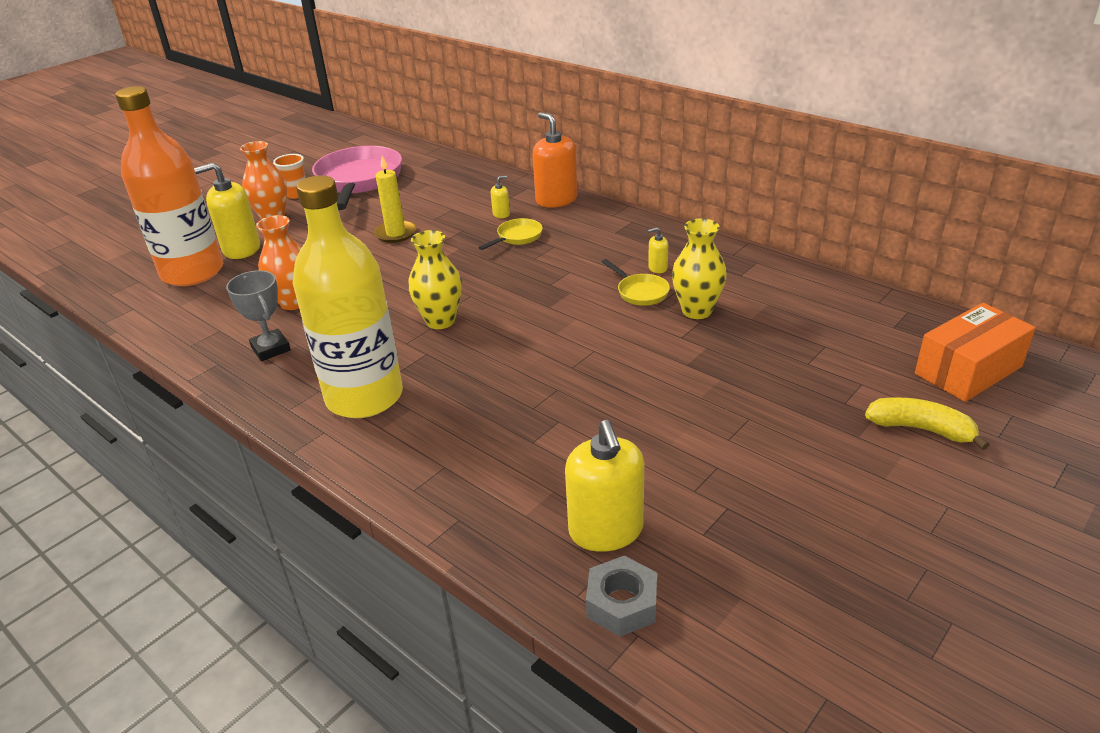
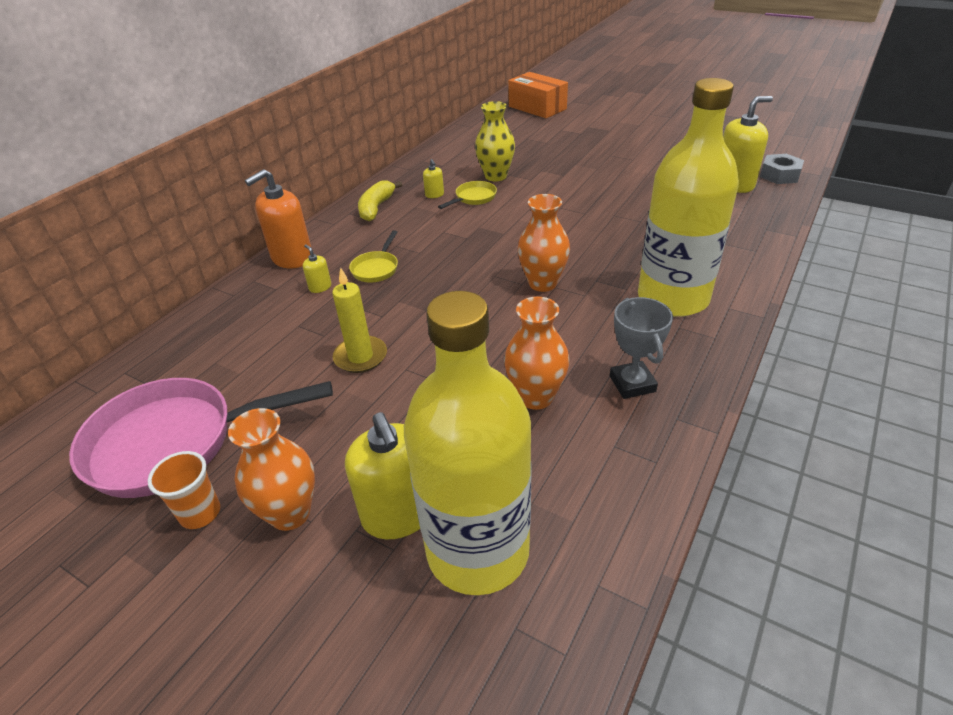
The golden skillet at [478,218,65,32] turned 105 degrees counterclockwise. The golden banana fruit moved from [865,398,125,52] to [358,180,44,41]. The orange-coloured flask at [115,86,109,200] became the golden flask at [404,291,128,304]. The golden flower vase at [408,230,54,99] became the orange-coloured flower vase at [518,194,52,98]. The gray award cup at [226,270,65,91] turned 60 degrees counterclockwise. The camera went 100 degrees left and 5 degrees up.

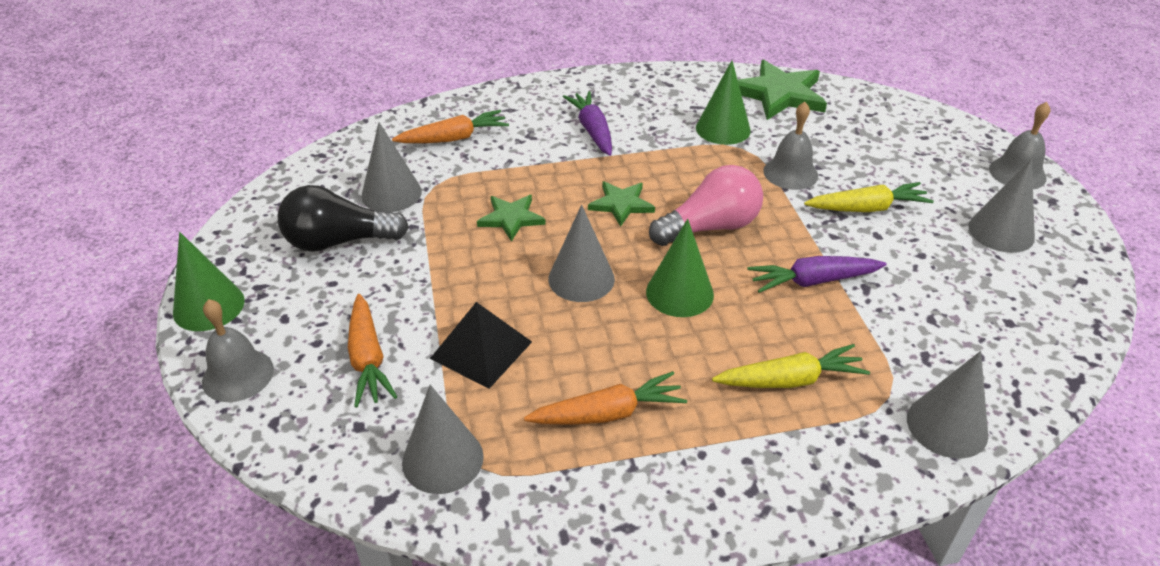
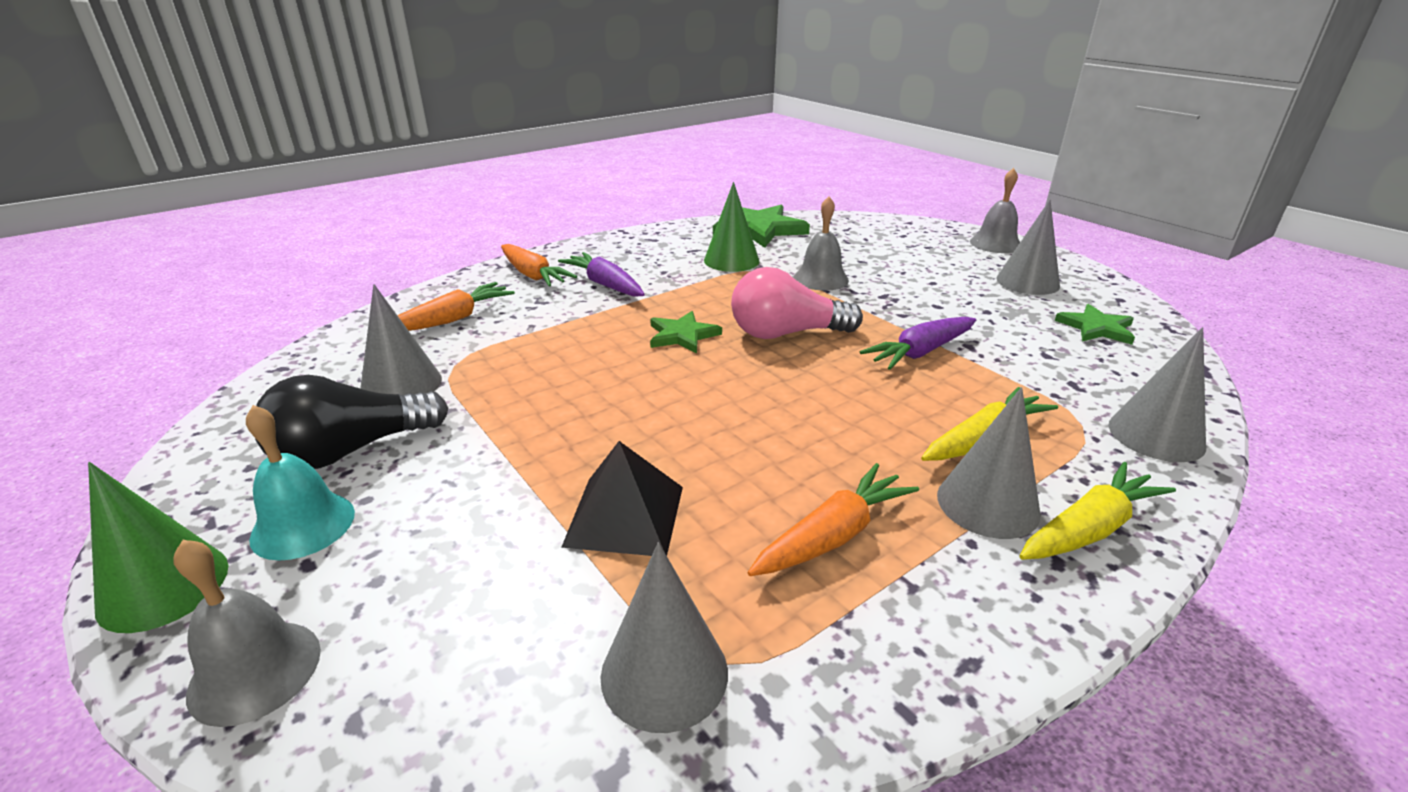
The turquoise school bell at [246,405,109,156] appeared. The orange-coloured toy carrot moved from [348,294,49,113] to [501,244,76,43]. The pink lightbulb at [649,165,114,81] turned 135 degrees counterclockwise. The gray cone moved from [548,205,67,97] to [937,387,104,152]. The golden toy carrot moved from [804,182,130,30] to [1020,462,156,98]. The leaf-green star moved from [477,195,69,47] to [1055,304,80,41]. The leaf-green cone at [646,219,68,98] disappeared. The camera went 25 degrees left and 10 degrees down.

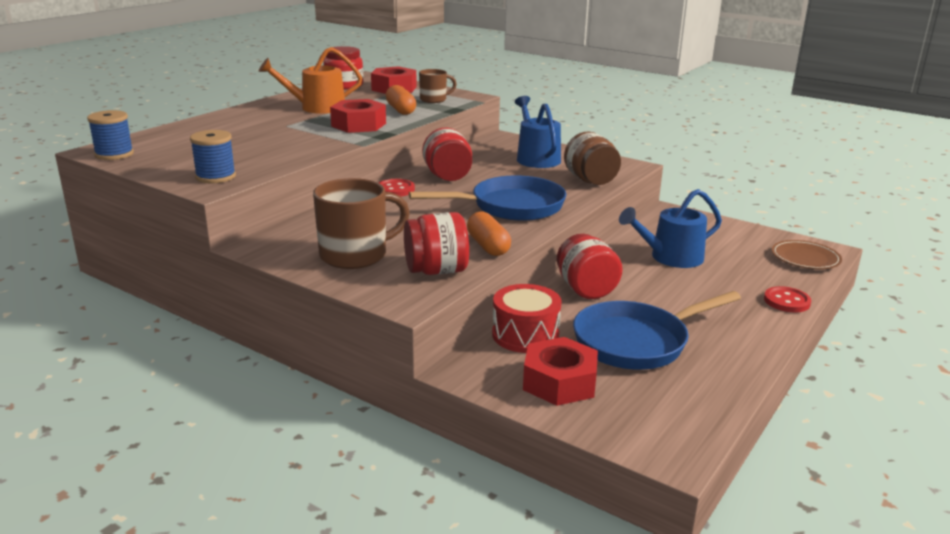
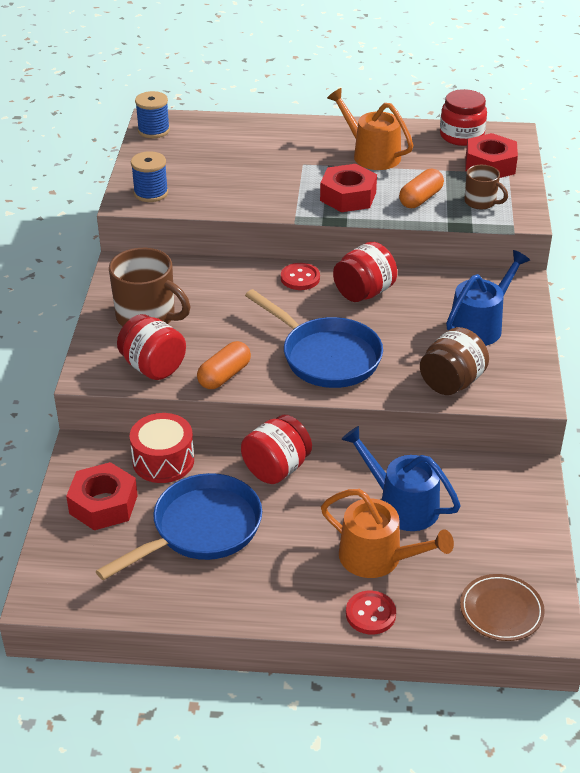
The royal blue skillet at [573,291,168,79] turned 105 degrees clockwise. The orange-coloured sprinkling can at [321,489,133,89] appeared. The camera went 60 degrees right and 15 degrees up.

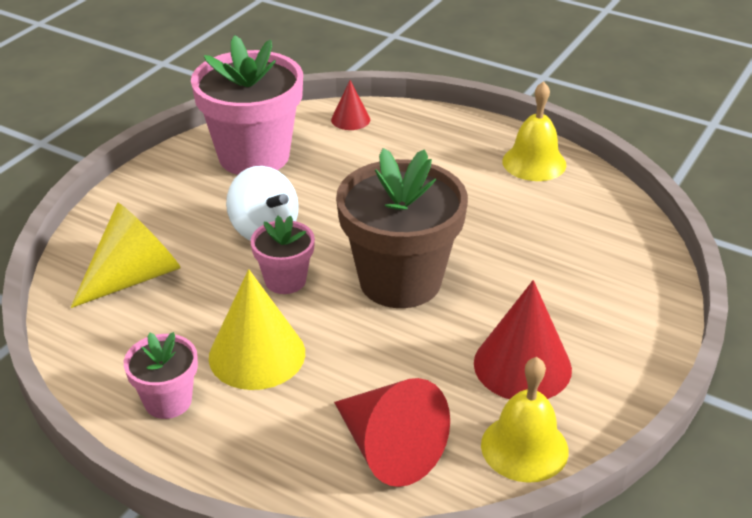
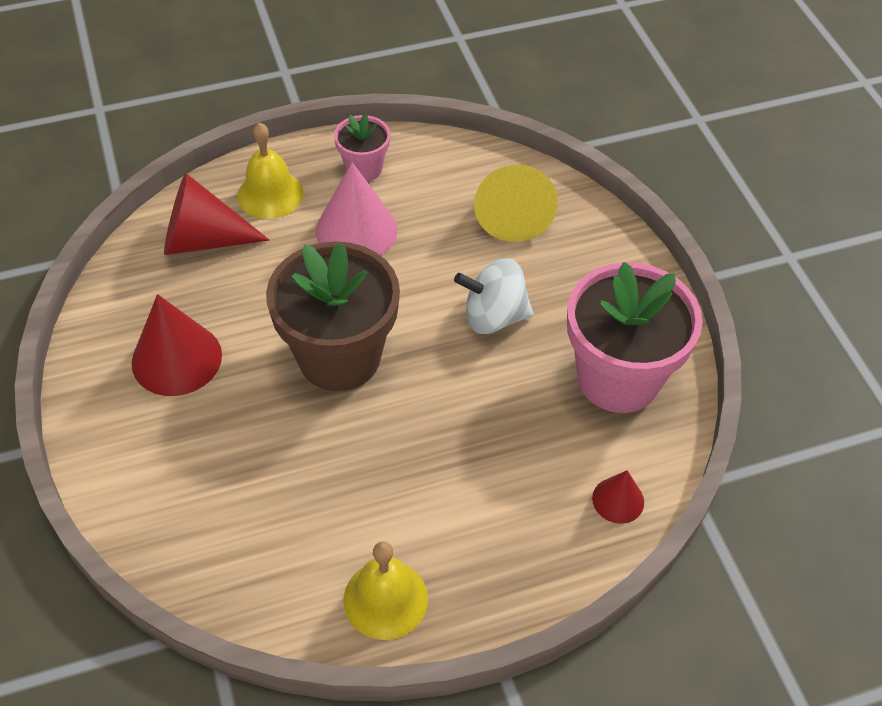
The golden school bell moved from [481,357,88,126] to [237,122,67,97]. The golden cone at [209,269,96,121] became the pink cone at [316,162,81,93]. The pink potted plant at [251,215,64,79] disappeared. The camera went 130 degrees right and 15 degrees up.

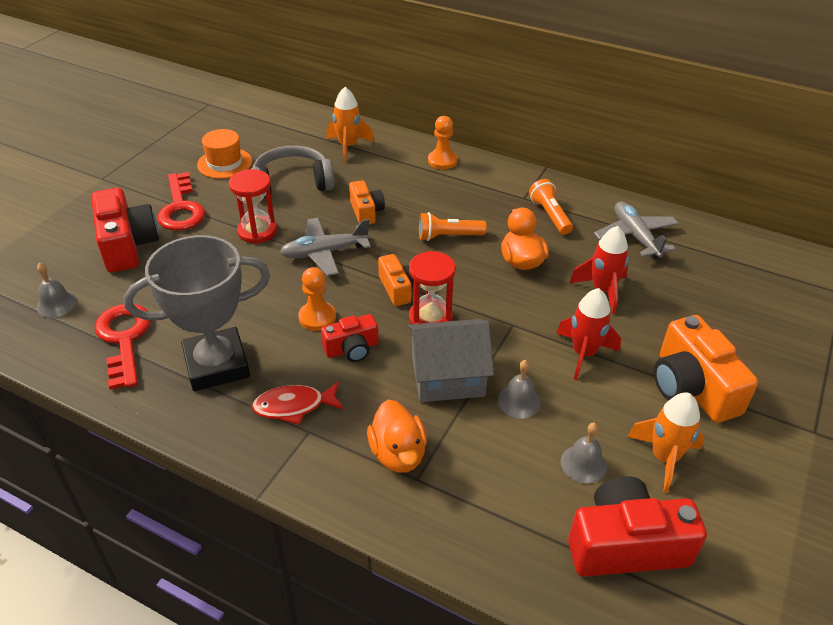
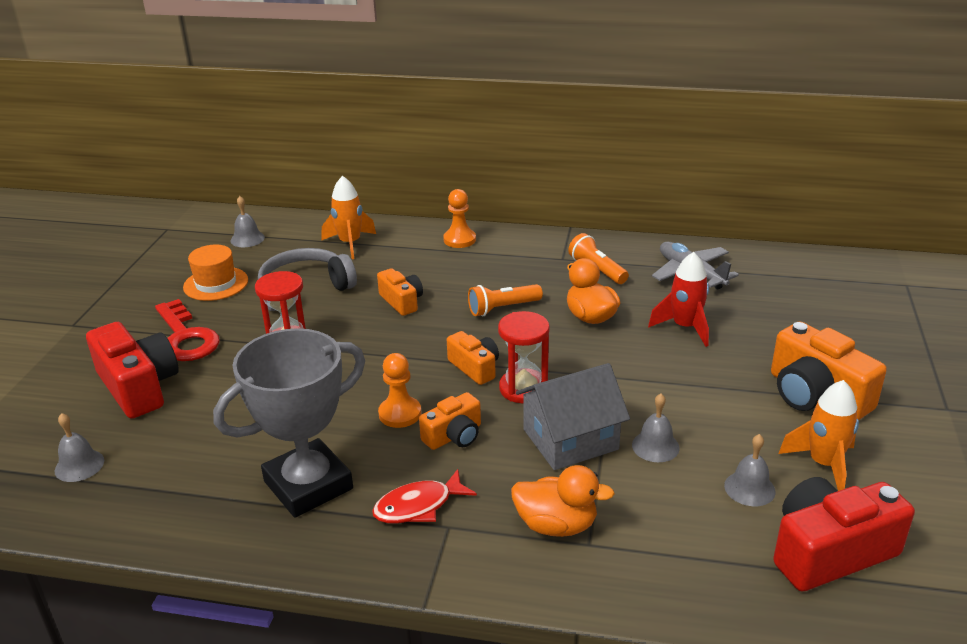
The gray school bell at [231,196,34,51] appeared. The red compact camera at [321,314,58,48] became the orange-coloured compact camera at [419,392,62,58]. The orange-coloured rubber duck at [367,400,60,73] turned 45 degrees counterclockwise. The red key at [94,304,57,86] disappeared. The gray aeroplane at [280,218,91,58] disappeared. The red toy rocket at [556,288,65,92] disappeared. The camera went 15 degrees left and 10 degrees down.

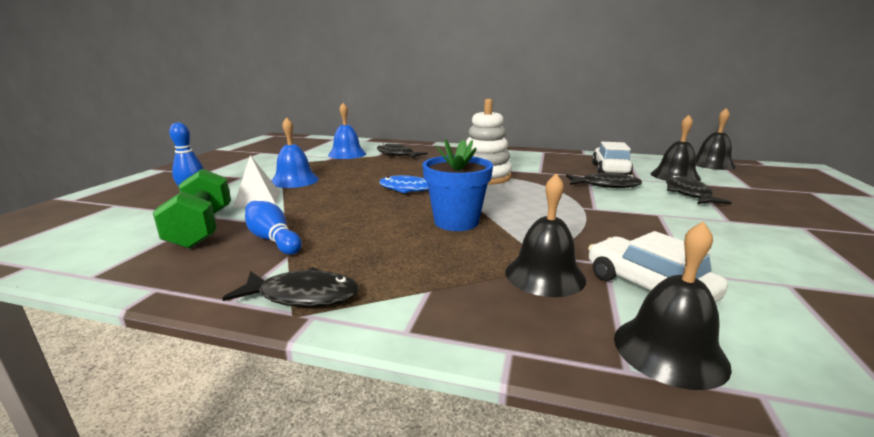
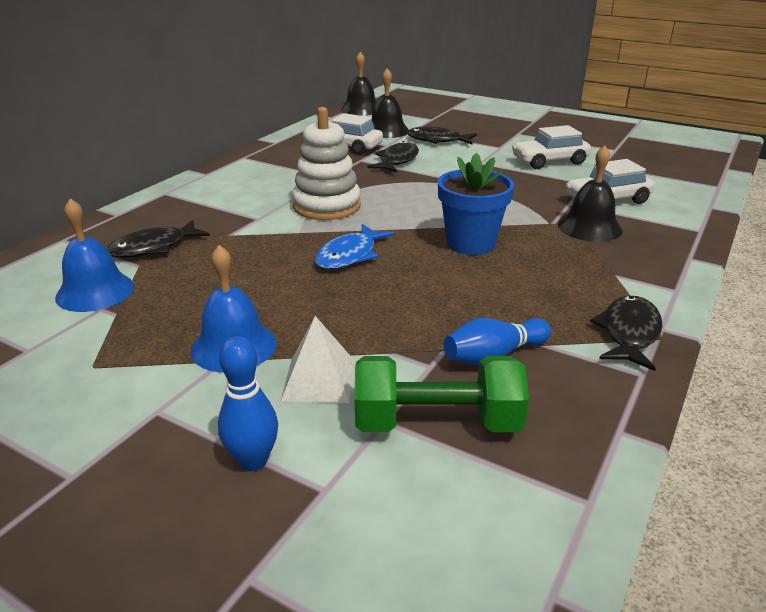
The pure white toy car at [512,125,79,44] appeared. The jet-black school bell at [614,221,118,169] disappeared. The camera went 75 degrees left and 10 degrees up.

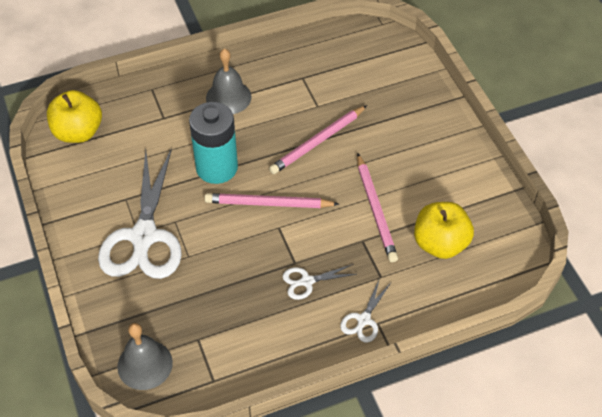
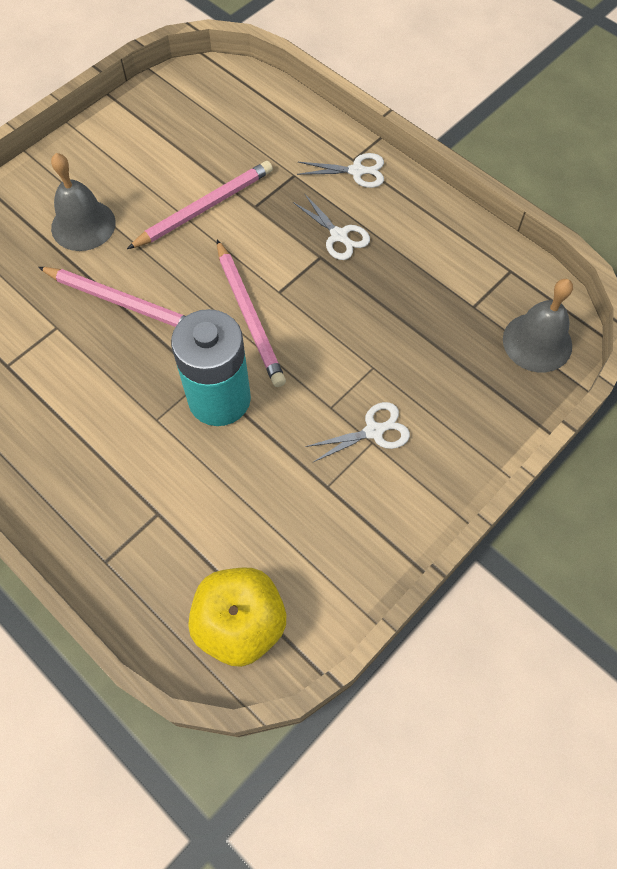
The gray school bell moved from [206,48,46,66] to [51,153,65,98]. The pure white scissors at [98,148,84,131] changed to 0.44 times the size. The golden toy apple at [414,202,60,57] disappeared. The camera went 115 degrees left and 10 degrees up.

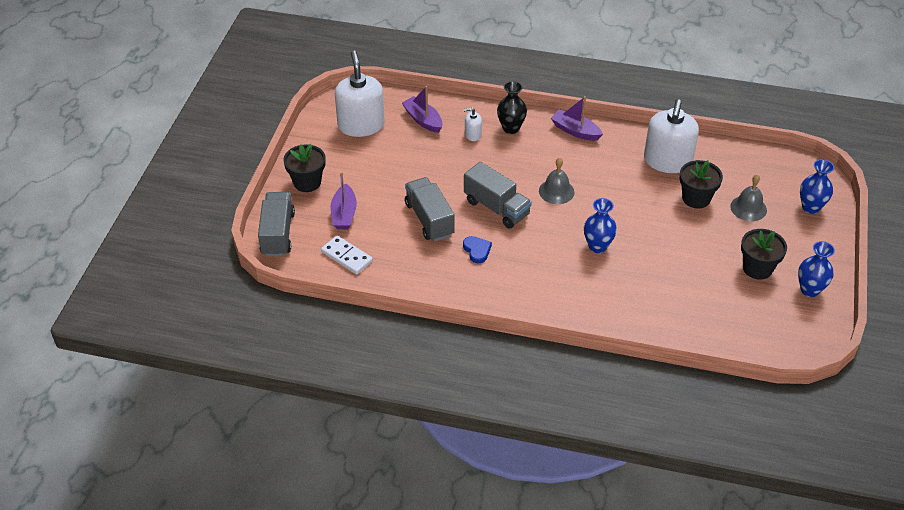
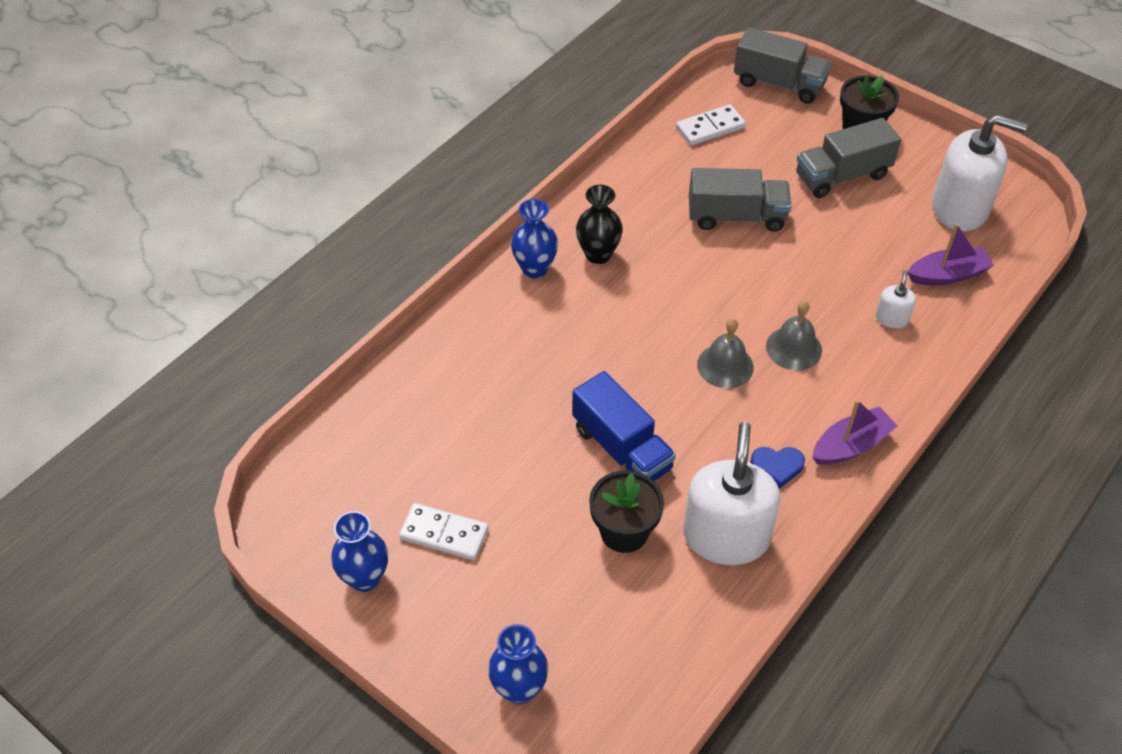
The jet-black potted plant at [741,229,46,51] was replaced by the pure white domino at [399,503,89,57]. The royal blue flower vase moved from [584,198,33,55] to [511,199,47,80]. The royal blue lorry at [572,371,104,110] appeared. The jet-black flower vase moved from [497,81,30,53] to [576,185,47,79]. The pure white pump bottle at [644,99,55,74] turned 60 degrees clockwise. The royal blue heart moved from [463,236,29,27] to [750,447,55,42]. The gray school bell moved from [730,174,37,47] to [766,301,56,69]. The gray lorry moved from [464,162,68,66] to [796,118,105,80]. The royal purple boat at [331,172,26,57] disappeared. The camera went 115 degrees right and 5 degrees up.

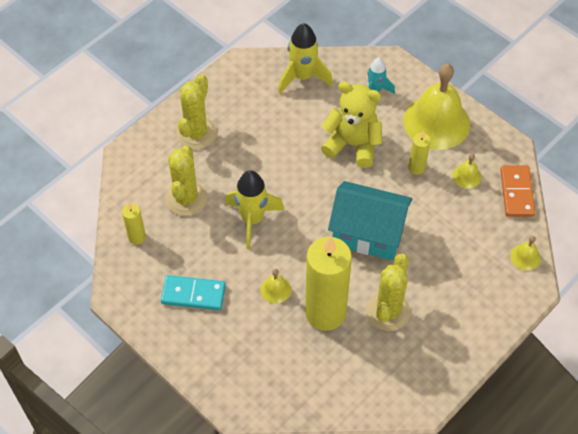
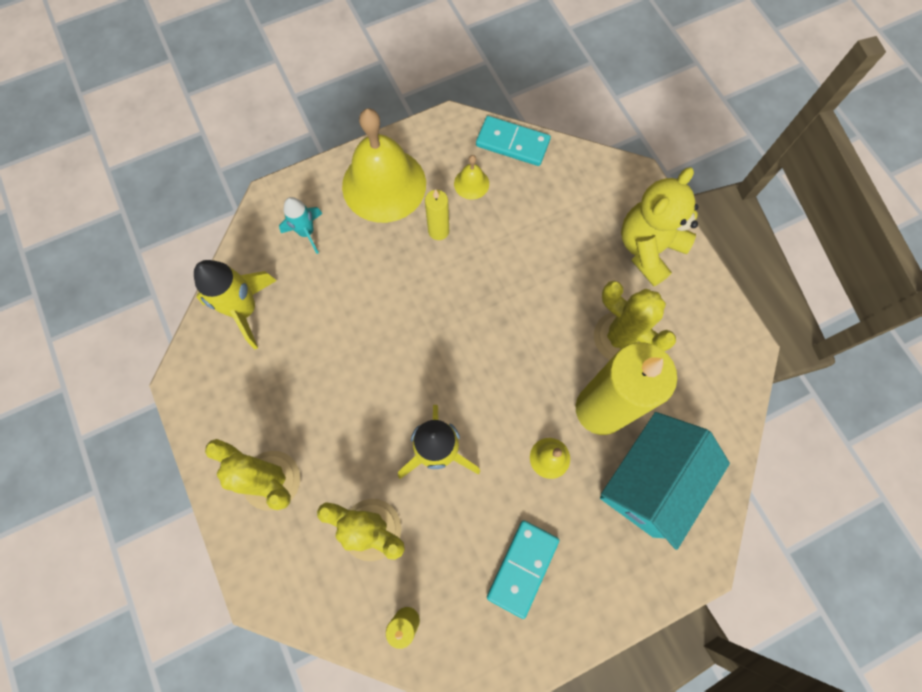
The orange-coloured domino at [500,165,35,52] became the turquoise domino at [476,116,75,50]. The turquoise toy house moved from [328,181,84,79] to [600,412,130,138]. The golden teddy bear moved from [321,82,61,86] to [621,167,77,120]. The golden school bell at [510,236,31,35] disappeared. The camera went 70 degrees left and 15 degrees up.

